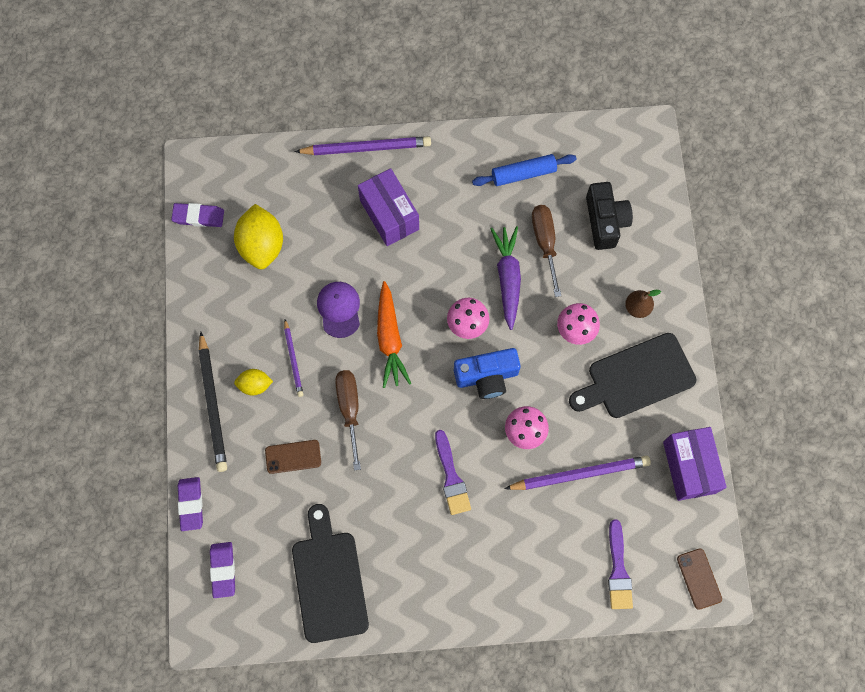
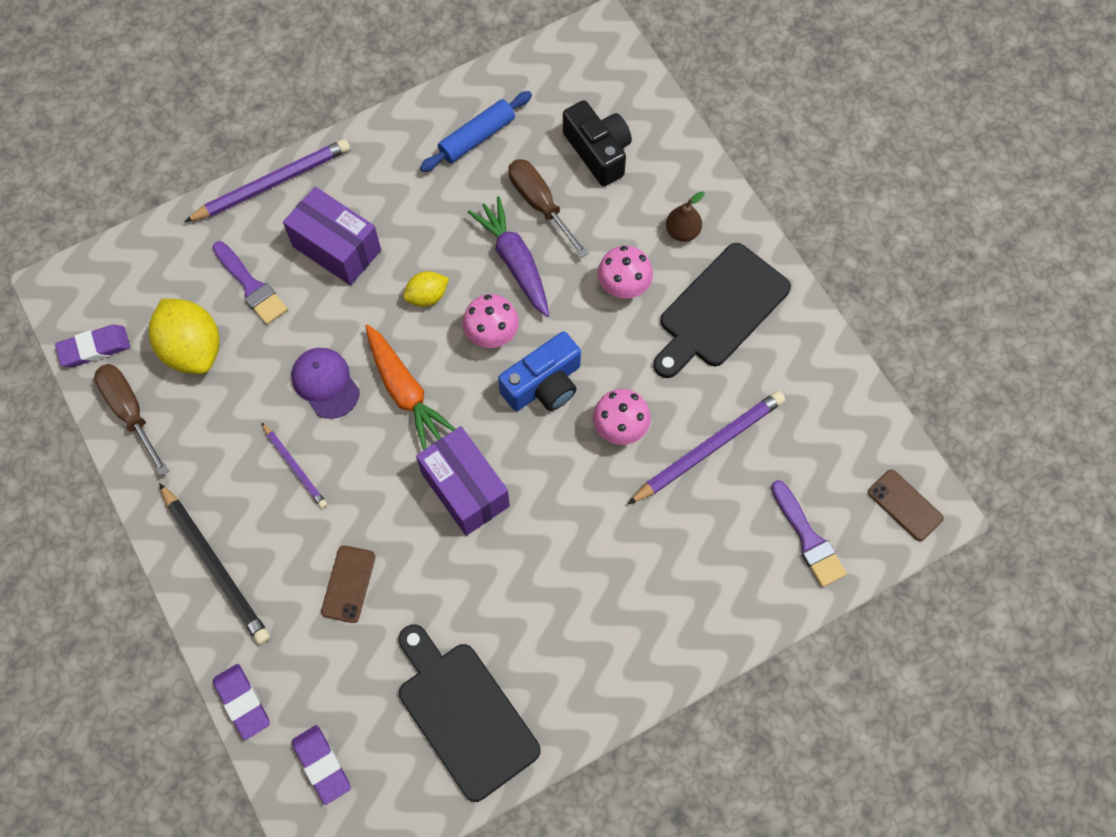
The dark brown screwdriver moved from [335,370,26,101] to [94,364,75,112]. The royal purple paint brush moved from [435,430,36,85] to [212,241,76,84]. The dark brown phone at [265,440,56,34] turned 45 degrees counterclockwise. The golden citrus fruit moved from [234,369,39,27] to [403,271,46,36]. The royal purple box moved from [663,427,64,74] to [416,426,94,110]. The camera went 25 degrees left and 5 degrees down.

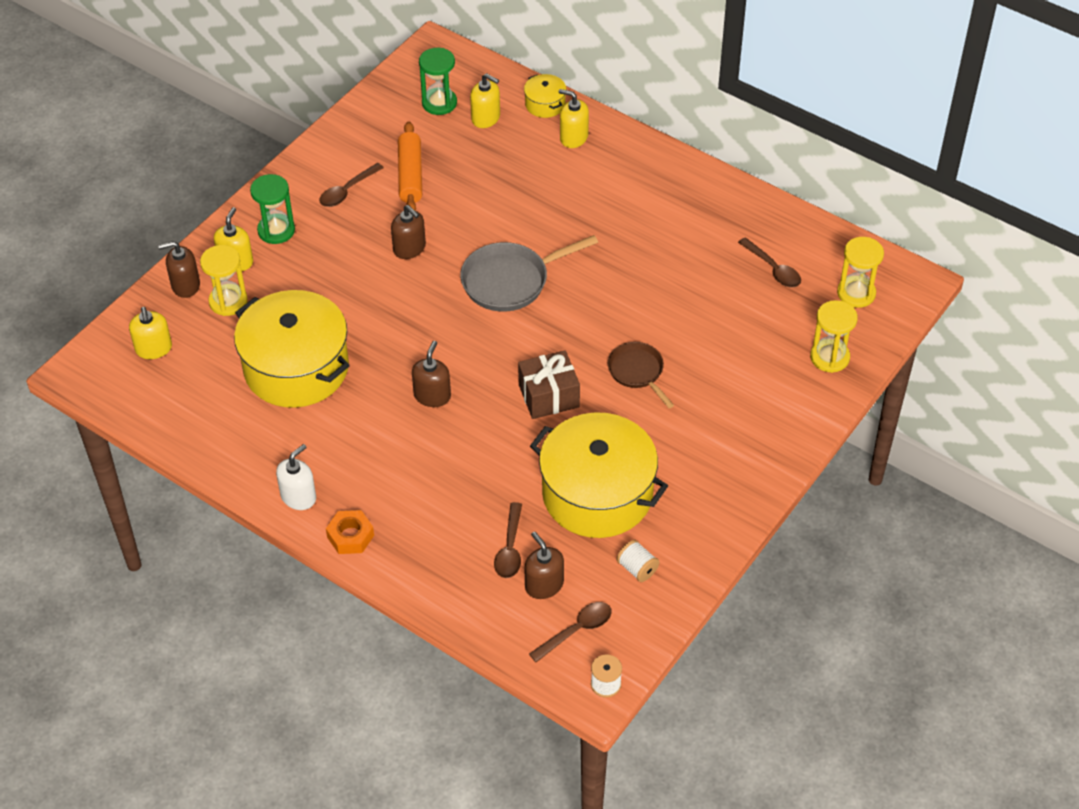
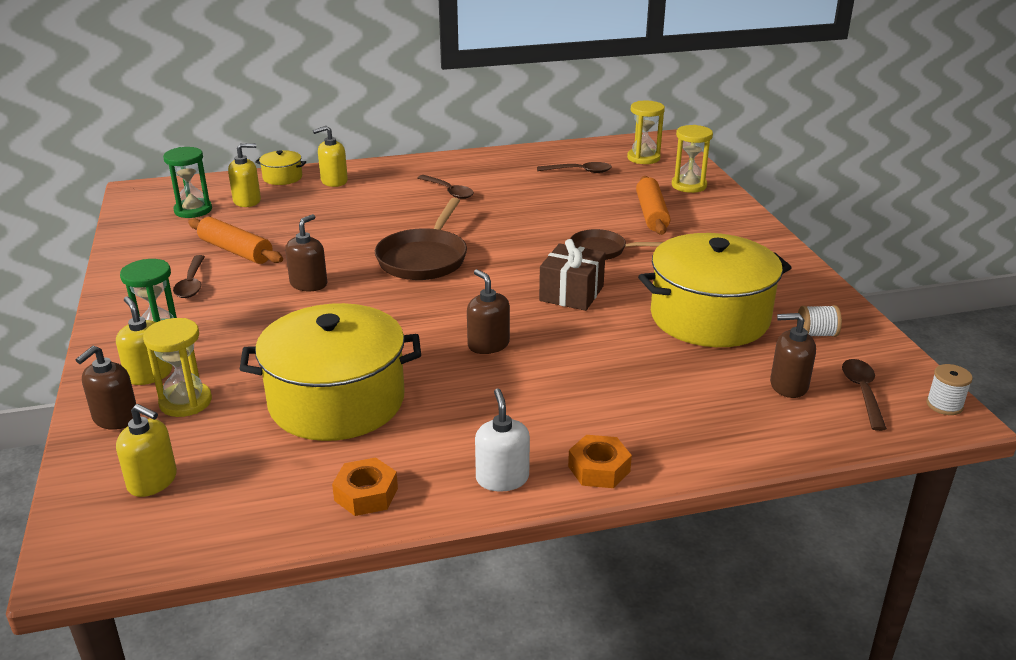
The dark brown pump bottle at [391,205,35,54] turned 60 degrees counterclockwise. The orange-coloured hexagon nut at [332,457,66,59] appeared. The gray skillet at [460,235,138,77] became the dark brown skillet at [375,198,92,82]. The dark brown teaspoon moved from [494,502,28,76] to [417,175,57,24]. The orange-coloured dough roller at [636,176,34,59] appeared. The camera went 50 degrees left and 20 degrees down.

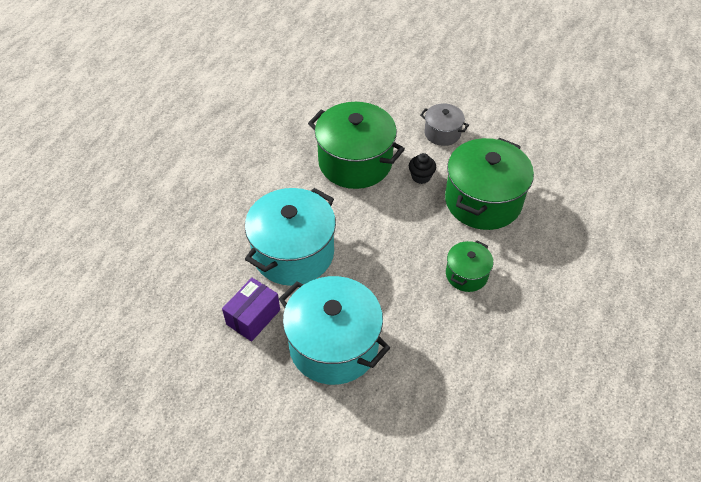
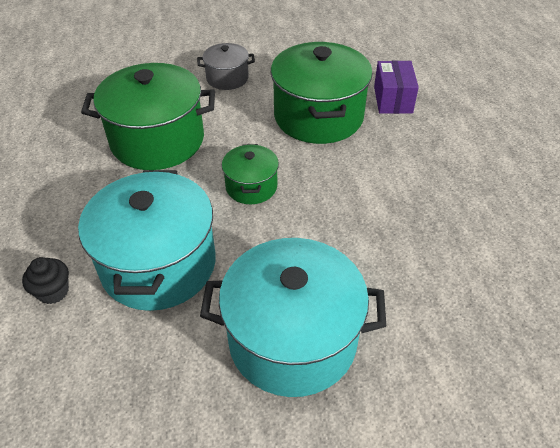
The jet-black muffin moved from [409,153,27,31] to [22,257,47,47]. The leaf-green pot moved from [446,241,47,51] to [222,144,57,60]. The royal purple box moved from [222,278,58,63] to [374,61,45,53]. The camera went 35 degrees left and 5 degrees down.

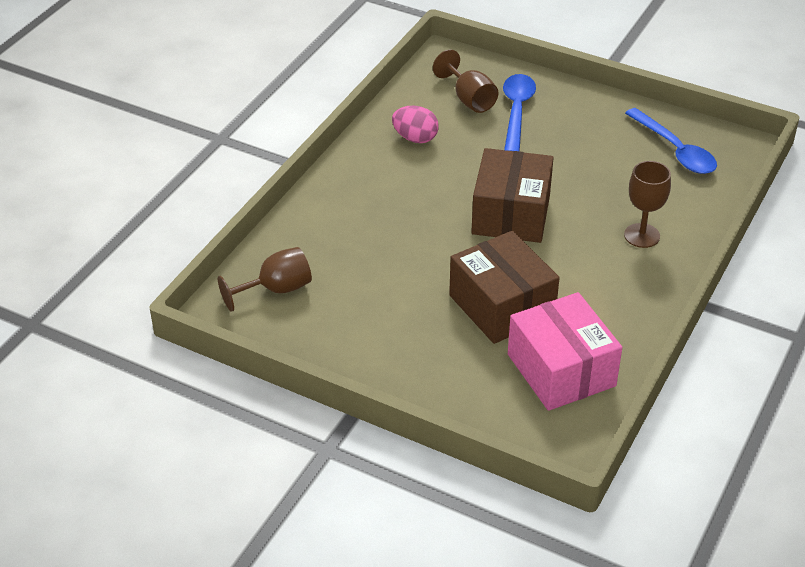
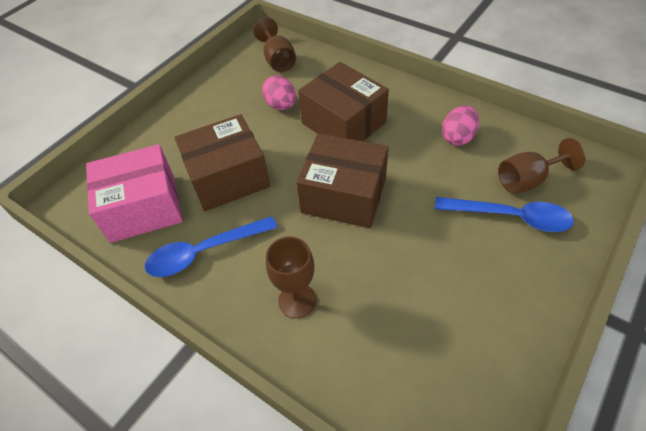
The royal blue teaspoon moved from [625,108,92,66] to [145,216,132,61]. The pink egg at [262,76,34,34] appeared. The dark brown box at [298,62,91,79] appeared. The camera went 100 degrees right and 10 degrees up.

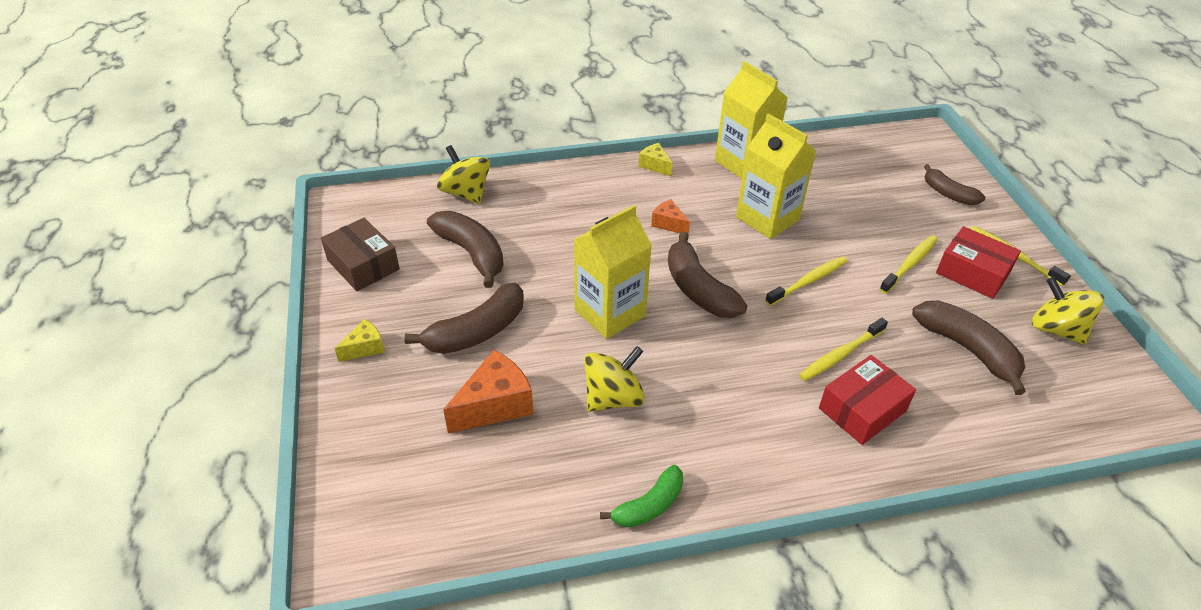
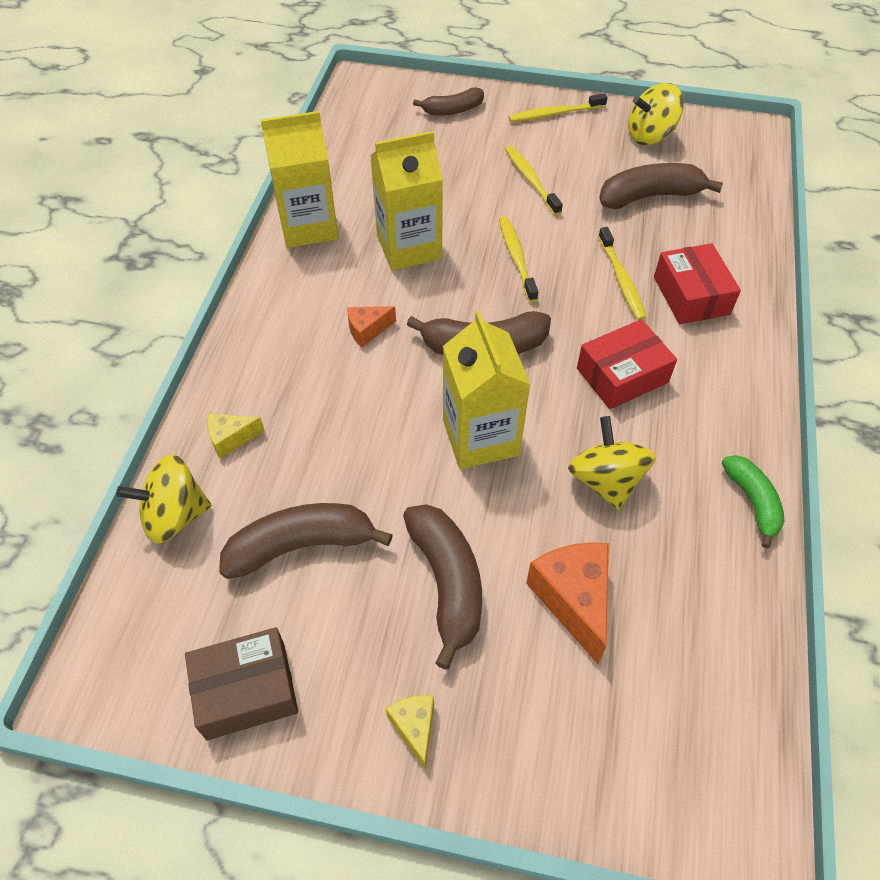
The golden cheese wedge moved from [638,143,35,33] to [207,413,58,46]. The red box moved from [936,226,85,73] to [577,319,100,90]. The camera went 65 degrees left and 10 degrees up.

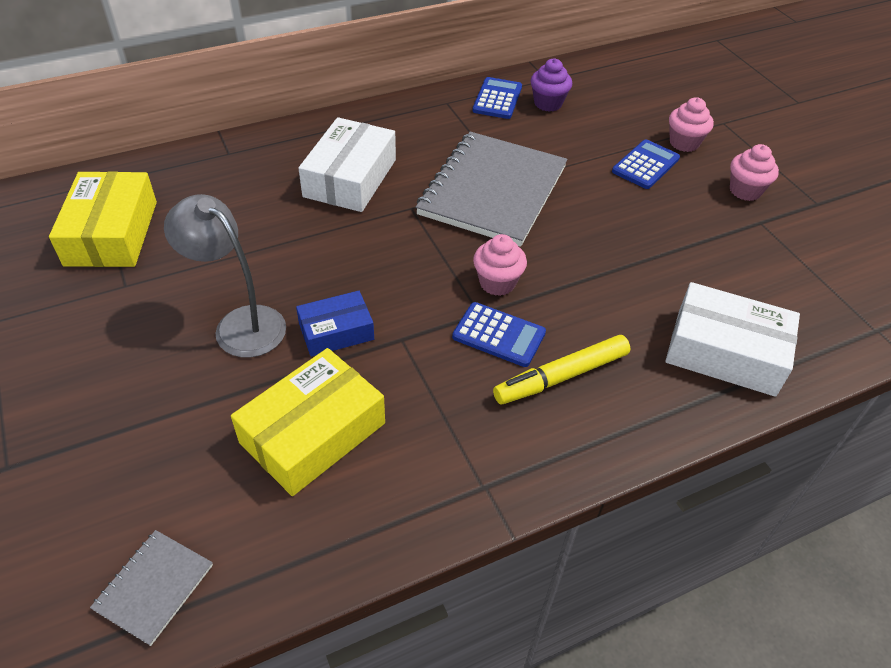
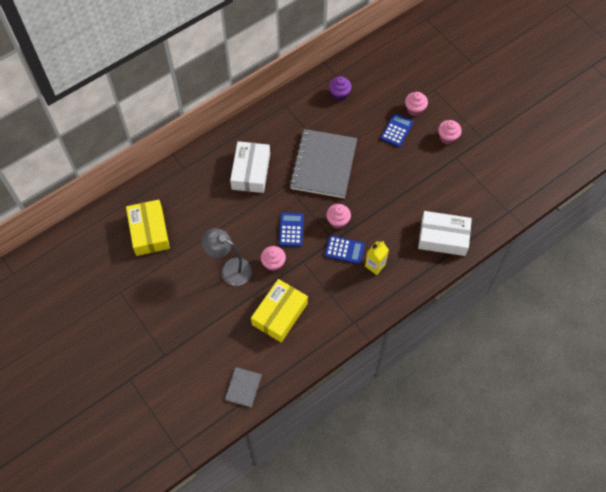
The royal blue box at [296,291,78,66] was replaced by the pink muffin at [261,246,25,26]. The royal blue calculator moved from [473,77,49,42] to [279,213,25,34]. The golden marker pen at [493,335,137,69] was replaced by the golden juice carton at [365,241,24,34]. The camera went 10 degrees left and 15 degrees up.

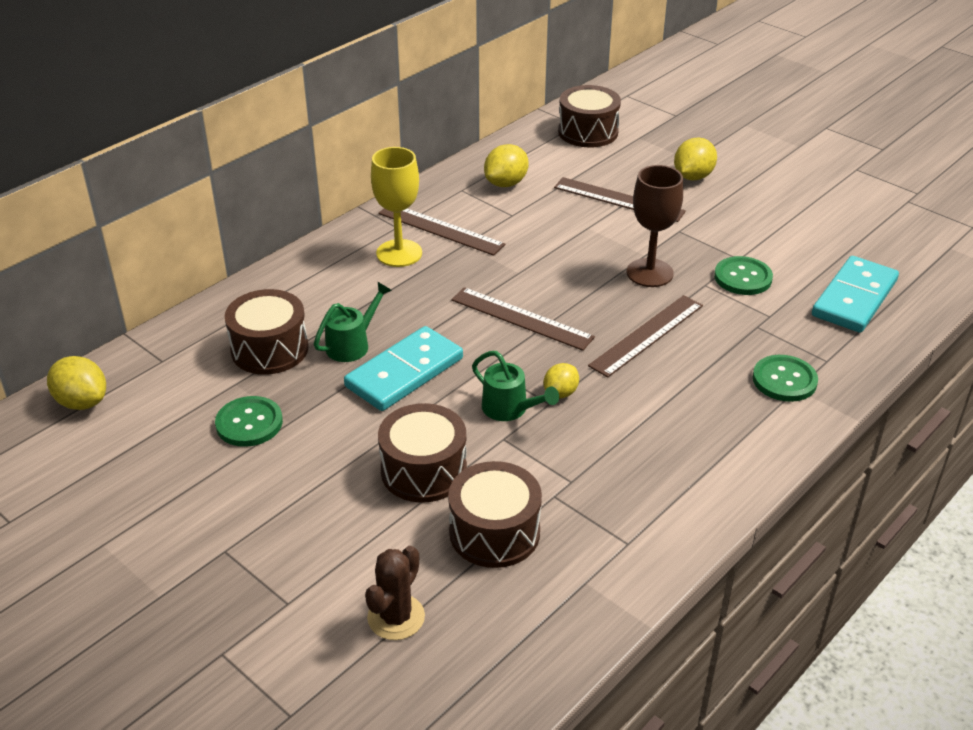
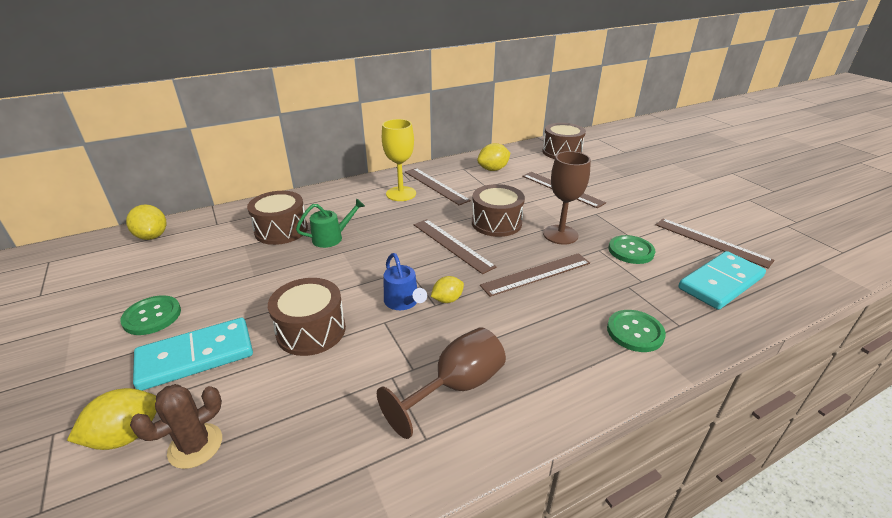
The golden citrus fruit moved from [674,137,43,43] to [67,388,90,62]. The leaf-green sewing button moved from [215,396,68,51] to [120,295,61,40]. The turquoise domino moved from [344,326,119,85] to [133,318,120,73]. The dark brown wine glass at [377,327,129,112] appeared. The leaf-green sprinkling can at [472,351,87,70] became the royal blue sprinkling can at [384,253,43,57]. The dark brown snare drum moved from [448,461,94,107] to [472,184,53,53]. The dark brown ruler at [656,218,119,51] appeared. The camera went 20 degrees right and 5 degrees down.

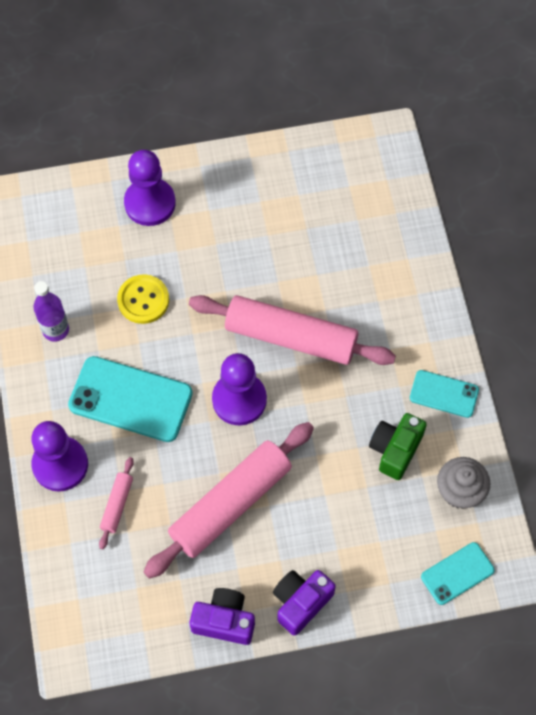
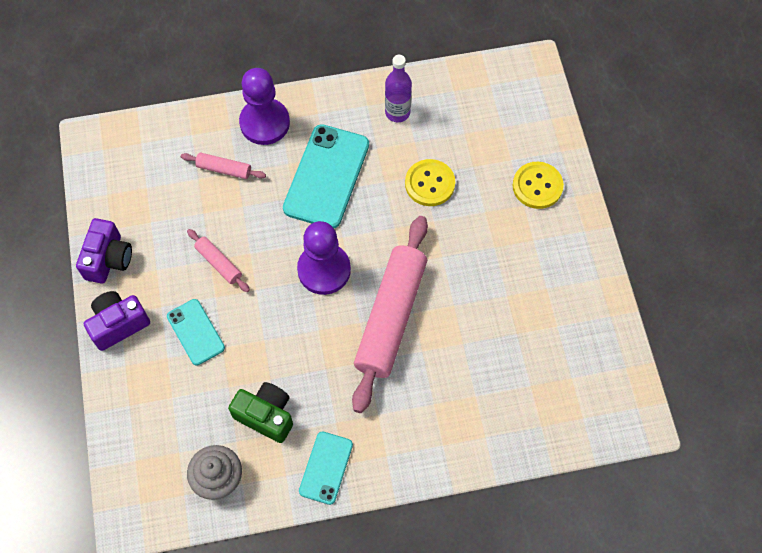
The royal purple compact camera at [273,570,63,66] turned 75 degrees counterclockwise. The turquoise phone moved from [421,542,74,63] to [167,299,58,67]. The pink dough roller at [144,422,170,157] changed to 0.44 times the size. The royal purple pawn at [124,150,52,76] was replaced by the golden sewing button at [513,162,51,47]. The camera went 90 degrees right and 0 degrees up.

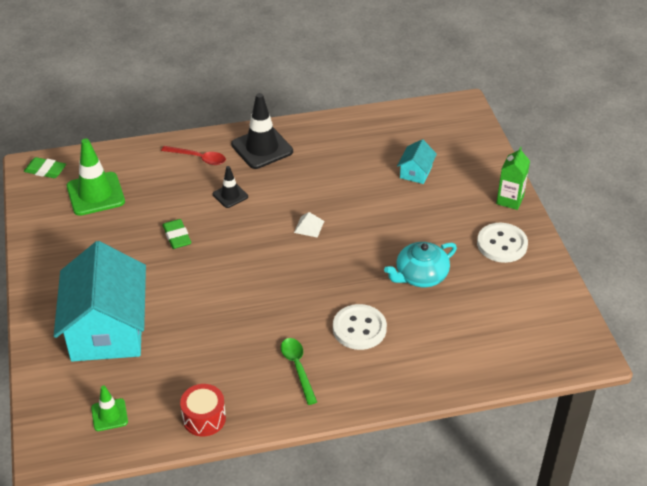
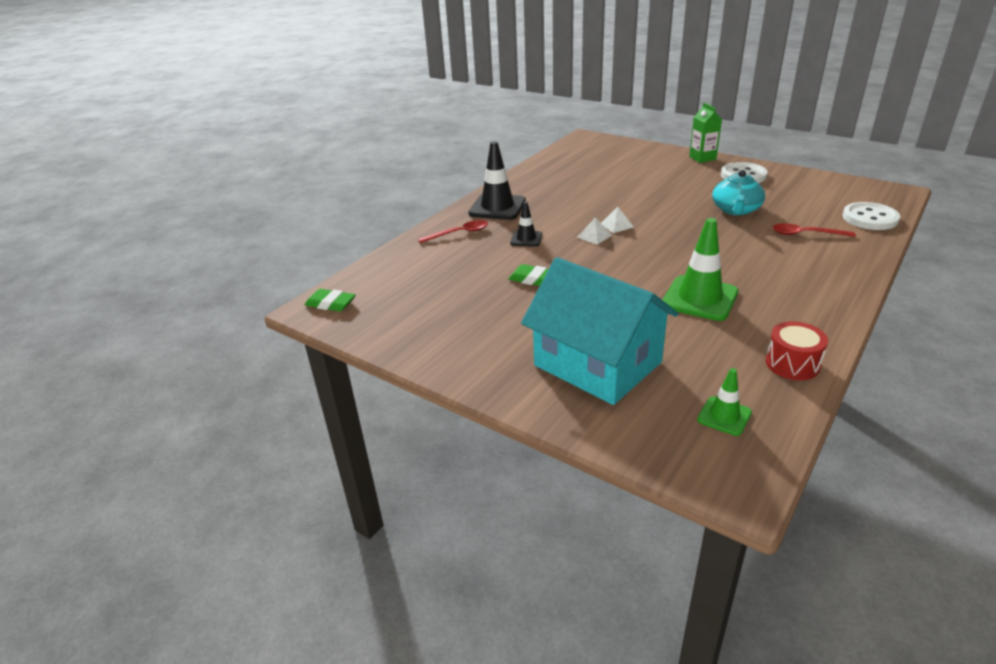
The leaf-green pencil eraser at [24,157,42,21] turned 45 degrees clockwise. The pure white solid pyramid at [577,217,35,28] appeared. The leaf-green safety cone moved from [67,138,58,78] to [663,218,75,103]. The red teaspoon at [772,223,84,14] appeared. The pure white sewing button moved from [333,304,54,46] to [843,202,57,28]. The leaf-green teaspoon at [281,338,36,67] disappeared. The turquoise toy house at [397,139,40,45] disappeared. The camera went 40 degrees left and 10 degrees down.

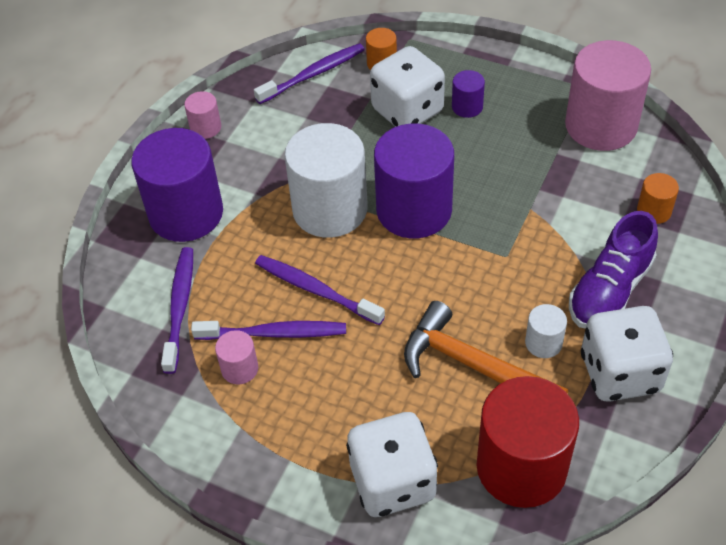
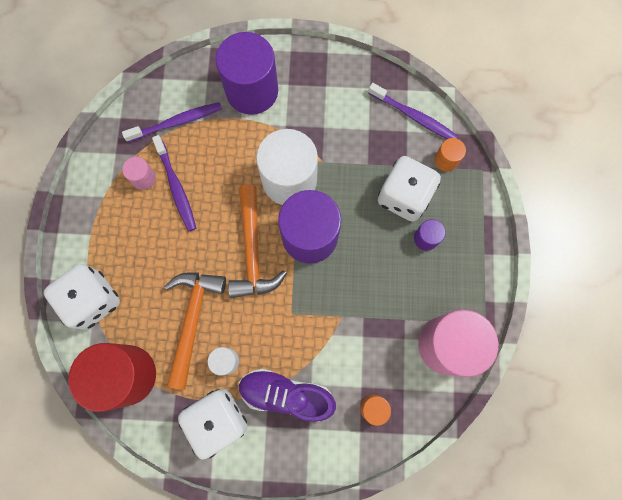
The orange-coloured carpenter's hammer at [228,184,59,114] appeared. The pink cylinder at [184,91,37,48] disappeared. The royal purple toothbrush at [255,255,130,70] disappeared. The camera went 65 degrees right and 25 degrees up.

